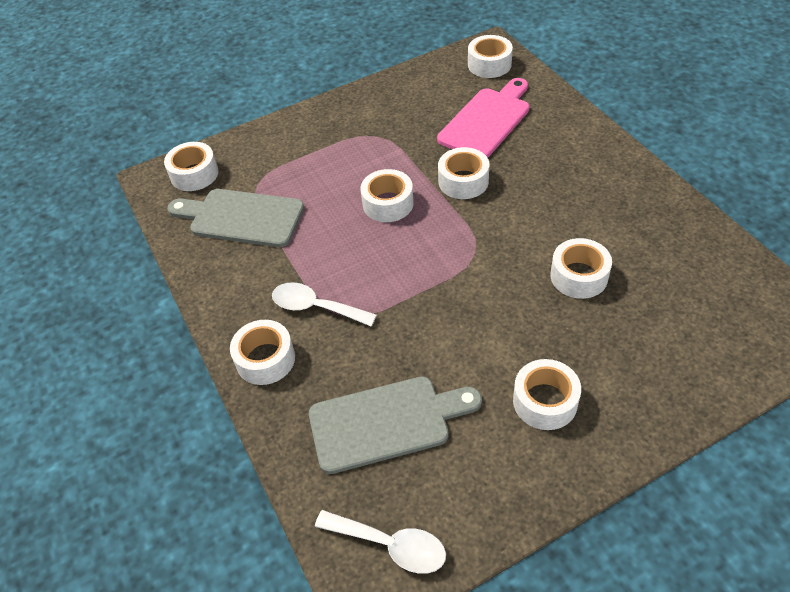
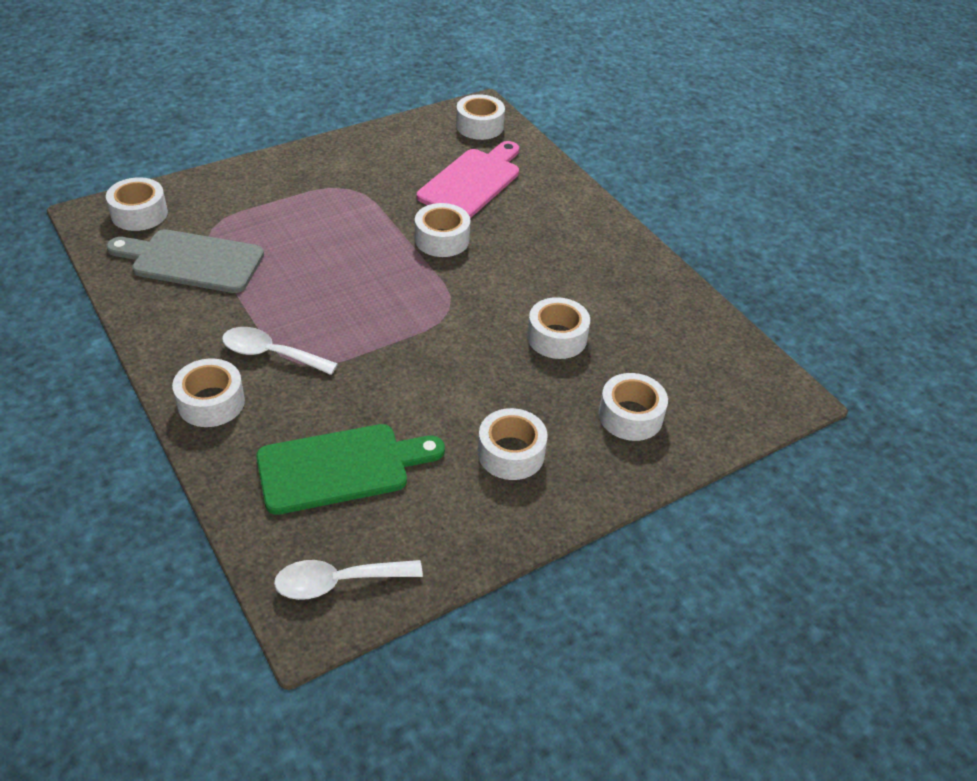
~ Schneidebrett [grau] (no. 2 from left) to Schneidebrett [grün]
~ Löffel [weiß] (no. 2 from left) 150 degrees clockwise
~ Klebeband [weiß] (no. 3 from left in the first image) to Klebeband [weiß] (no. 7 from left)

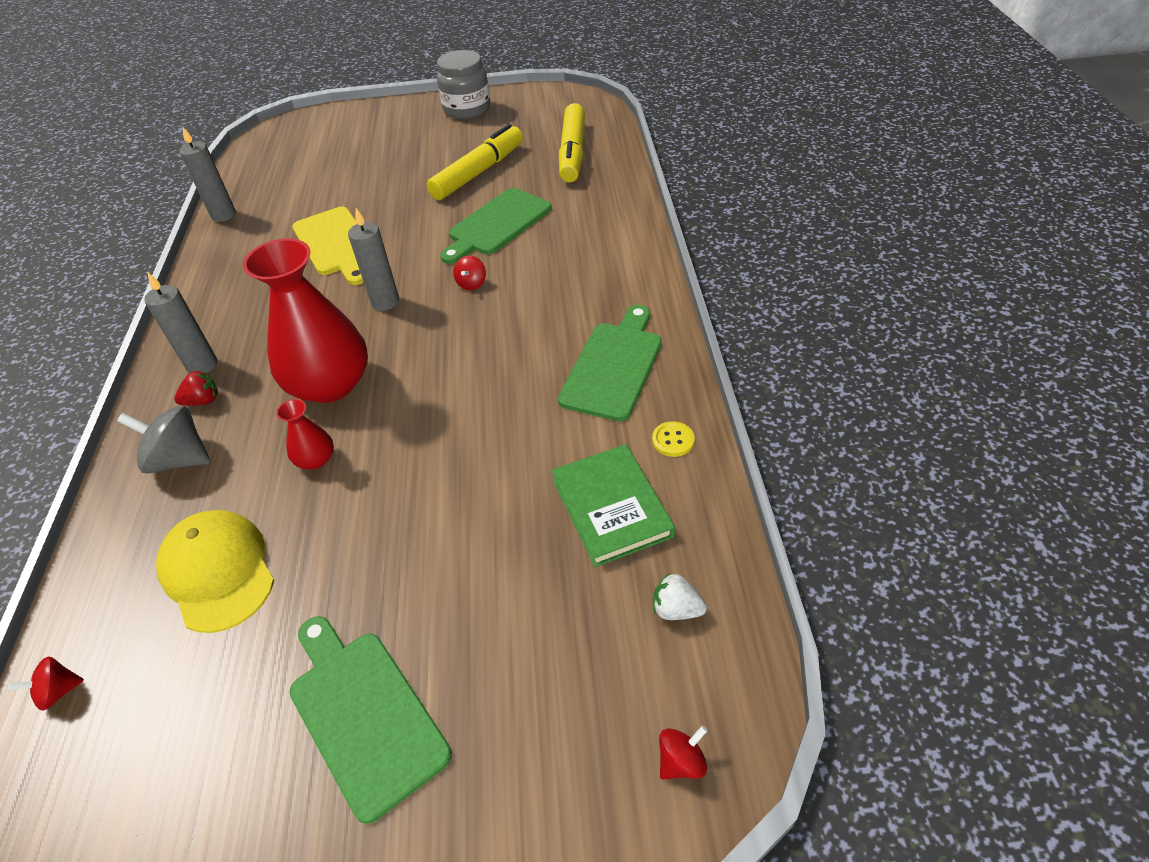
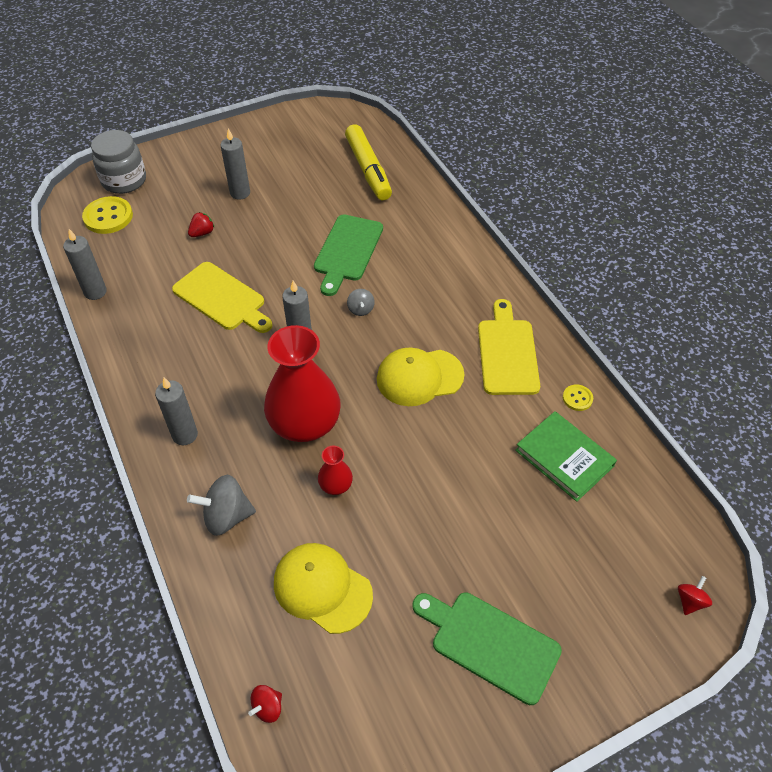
~ Erdbeere [rot]
- Filzstift [gelb] (no. 1 from left)
~ Einmachglas [grau]
~ Kreisel [rot] (no. 2 from left) to Kreisel [grau] (no. 2 from left)
~ Schneidebrett [grün] (no. 3 from left) to Schneidebrett [gelb] (no. 2 from left)
- Erdbeere [weiß]
+ Knopf [gelb] (no. 1 from left)
+ Kerze [grau] (no. 3 from left)
+ Kappe [gelb] (no. 2 from left)

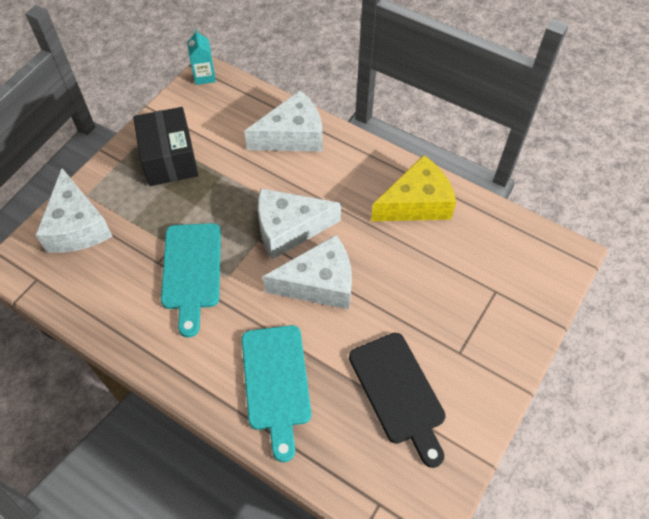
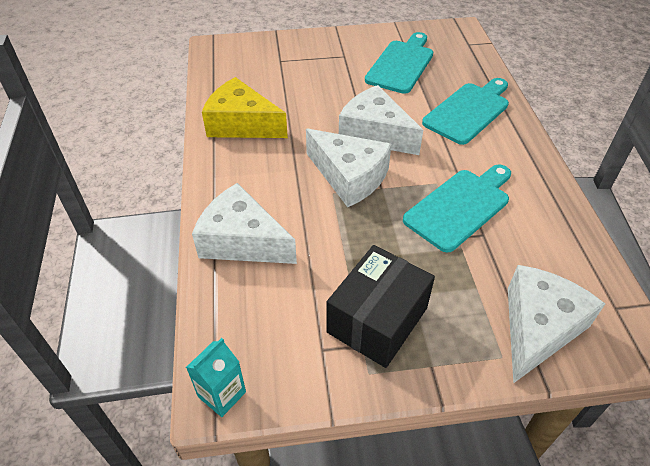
~ Schneidebrett [schwarz] to Schneidebrett [türkis] (no. 1 from left)

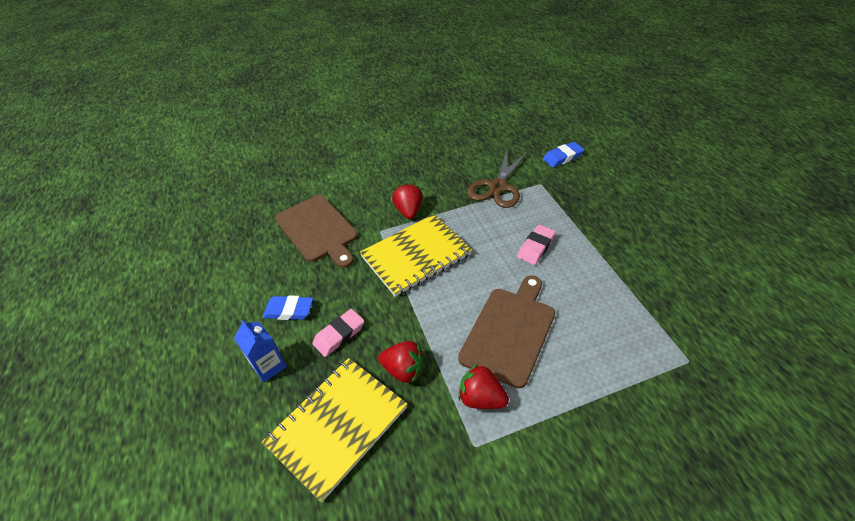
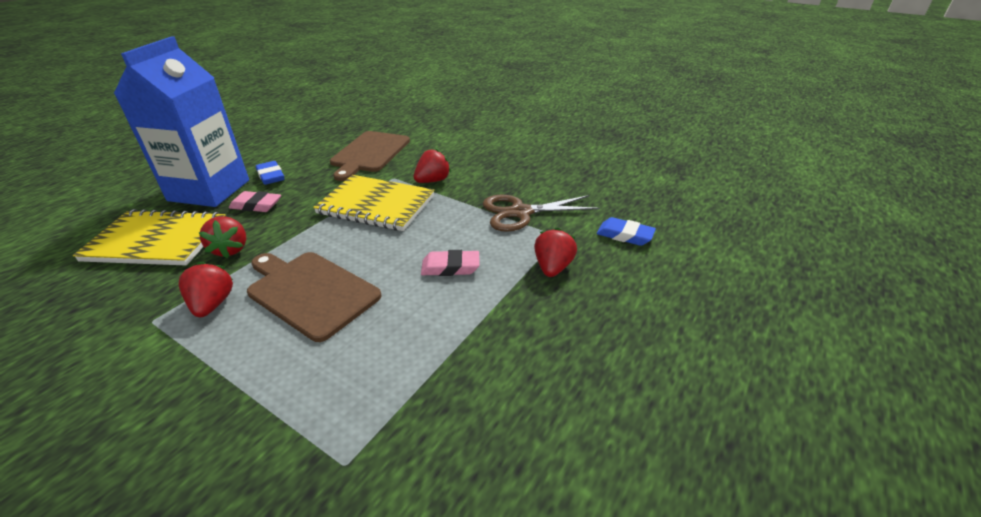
~ Getränkekarton [blau] x2.41
~ Schneidebrett [braun] (no. 2 from left in the first image) 135 degrees counterclockwise
+ Erdbeere [rot] (no. 4 from left)

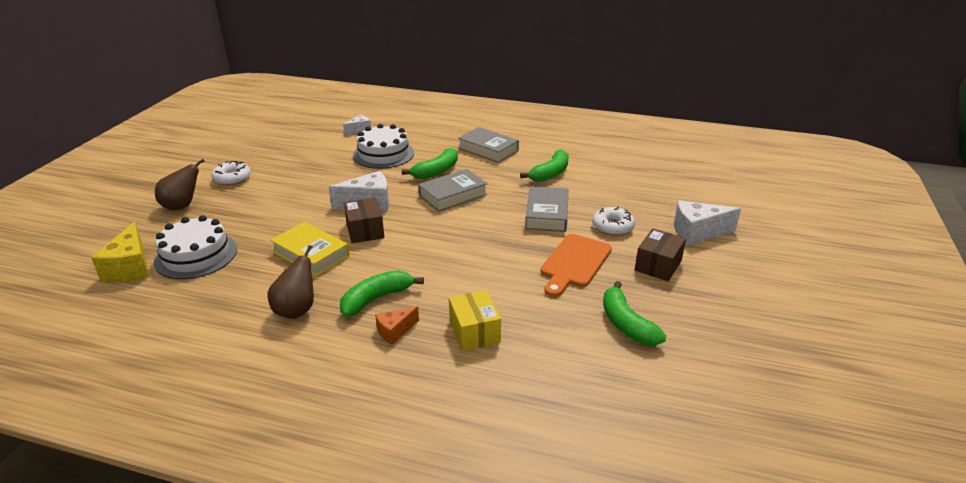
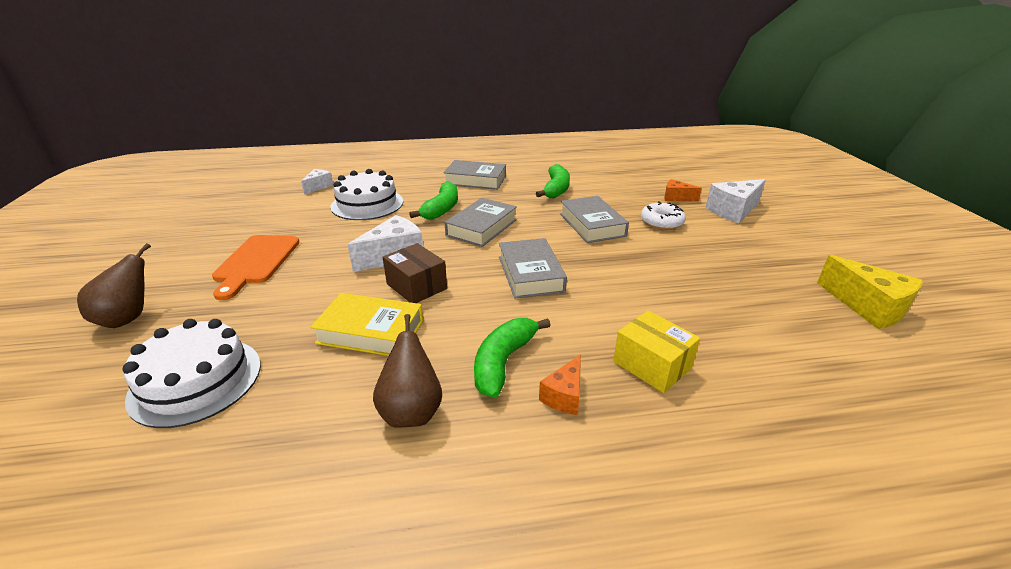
~ Käse [gelb]
- Donut [weiß] (no. 1 from left)
~ Schneidebrett [orange]
- Banane [grün] (no. 4 from left)
- Schachtel [braun] (no. 2 from left)
+ Buch [grau] (no. 3 from left)
+ Käse [orange] (no. 2 from left)

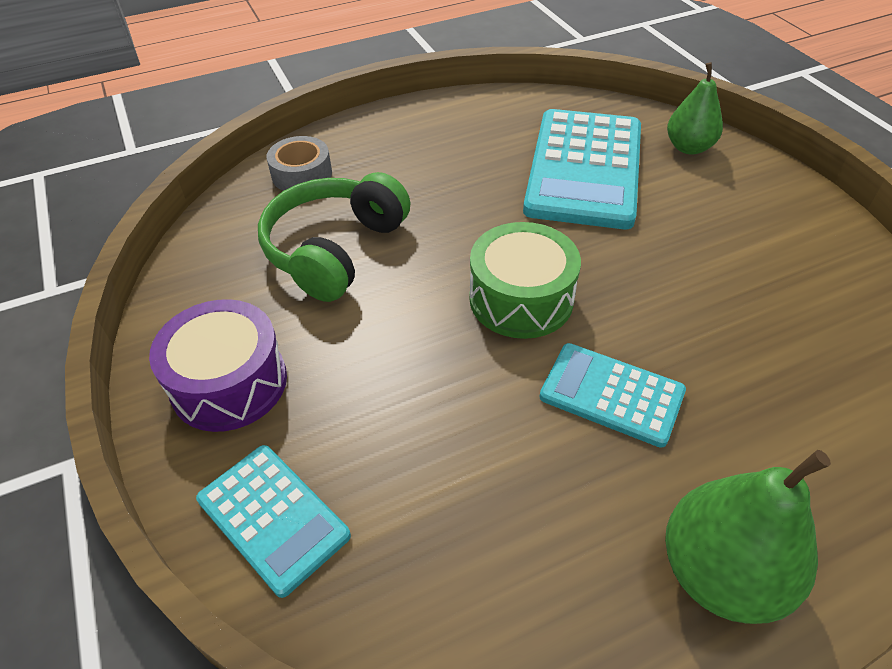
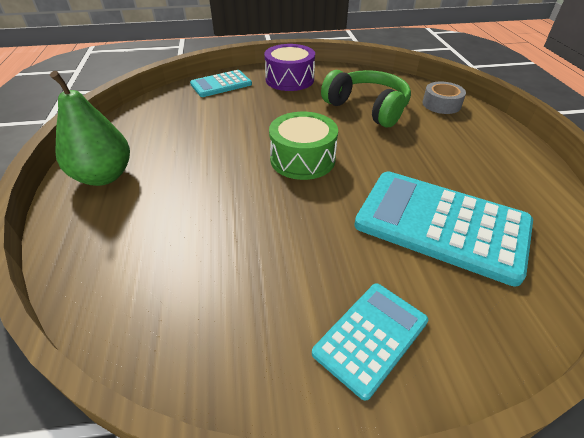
~ Taschenrechner [türkis] (no. 3 from left in the first image) to Taschenrechner [türkis] (no. 2 from left)
- Birne [grün] (no. 1 from left)

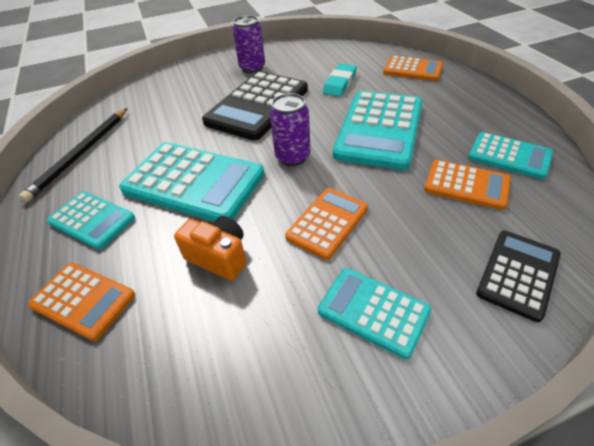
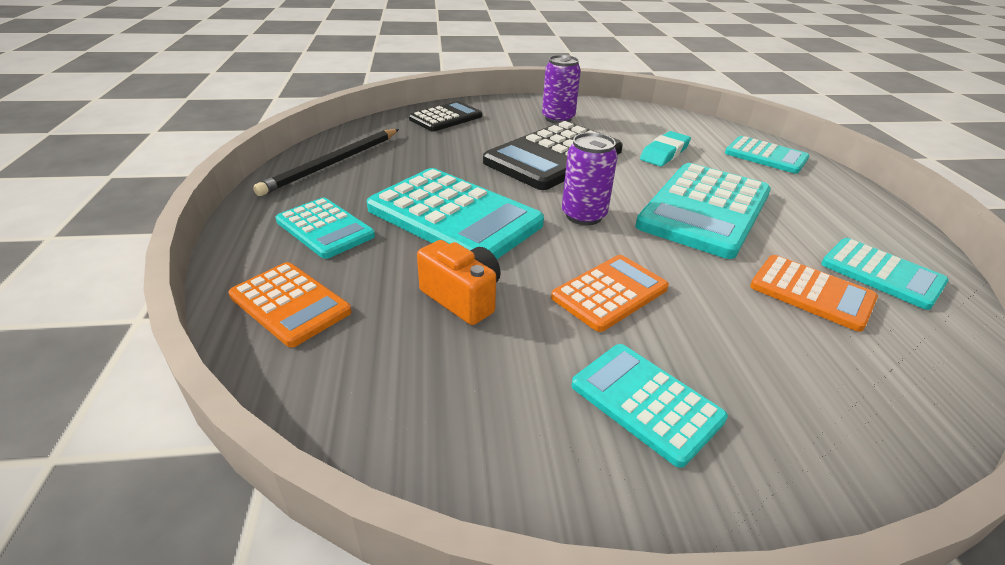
~ Taschenrechner [orange] (no. 3 from left) to Taschenrechner [türkis] (no. 5 from left)
~ Taschenrechner [schwarz] (no. 2 from left in the first image) to Taschenrechner [schwarz] (no. 1 from left)

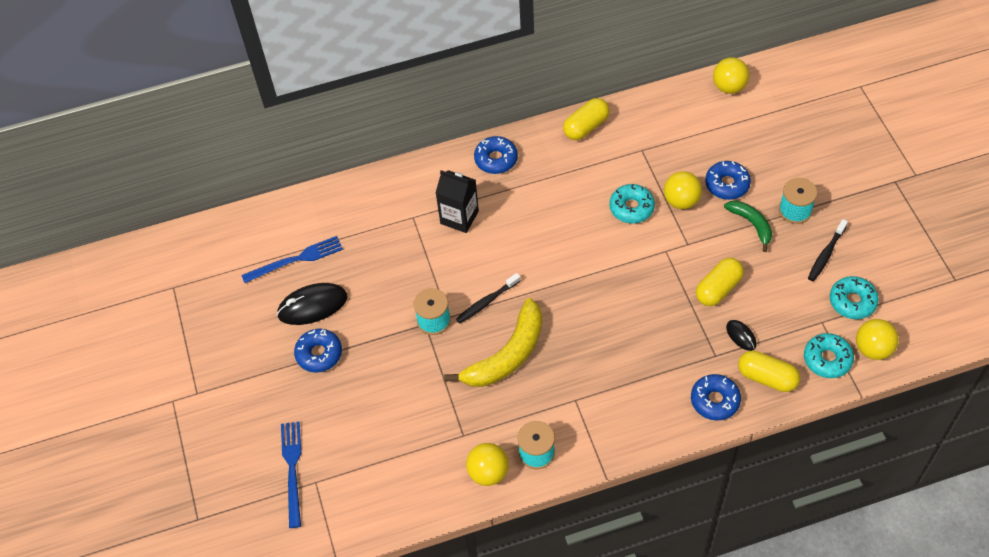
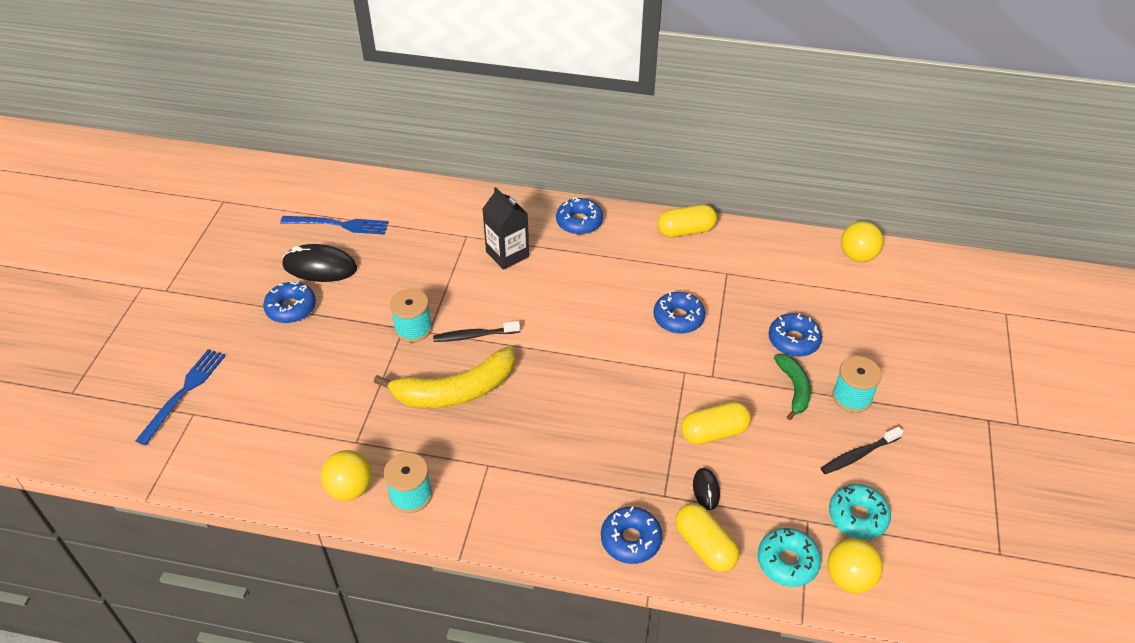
~ Donut [türkis] (no. 1 from left) to Donut [blau] (no. 4 from left)
- Ball [gelb] (no. 2 from left)

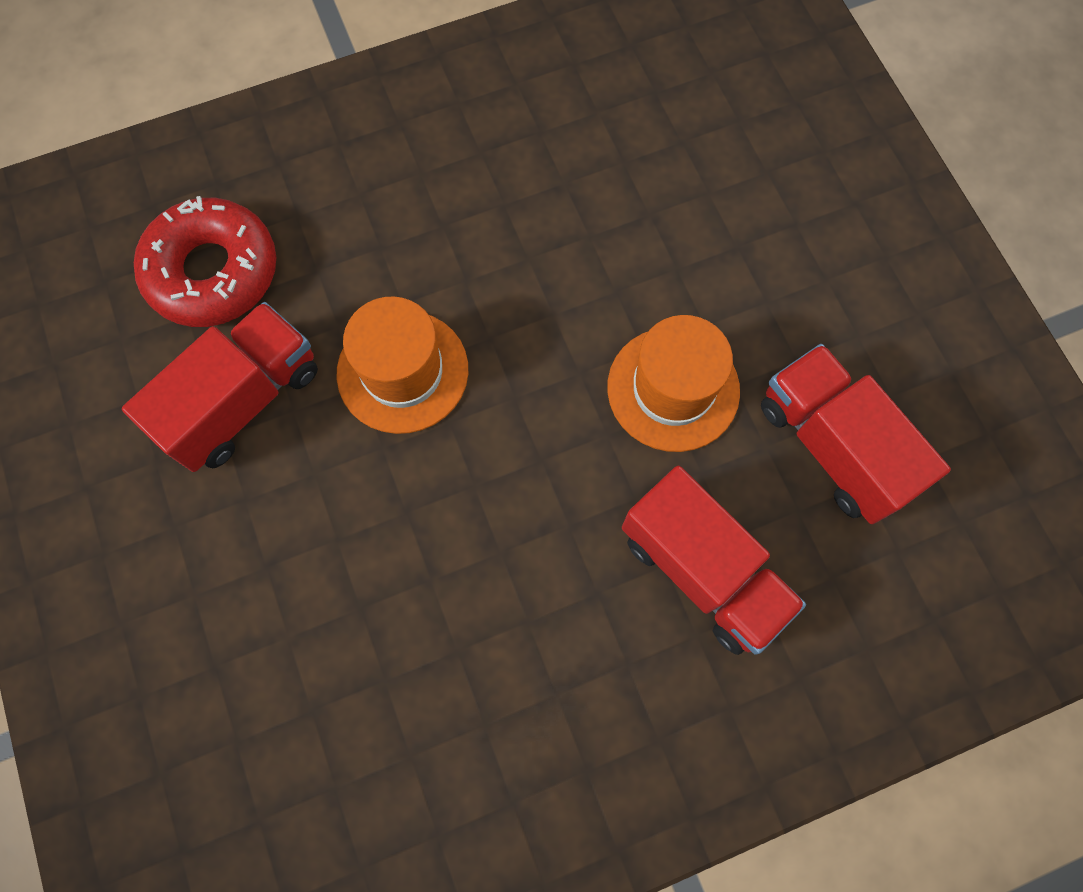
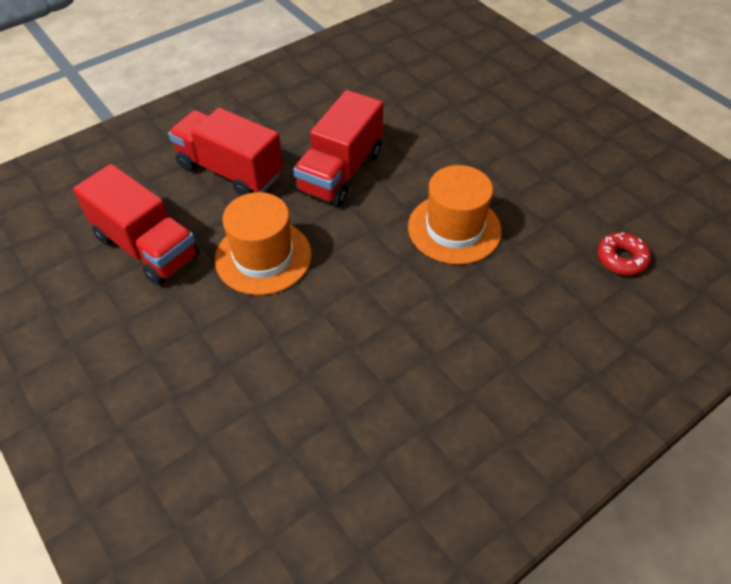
~ Lastwagen [rot] (no. 1 from left in the first image) to Lastwagen [rot] (no. 3 from left)
~ Donut [rot] x0.50

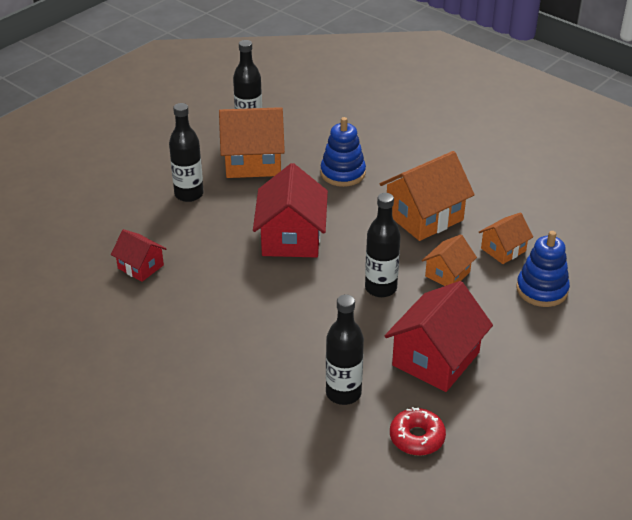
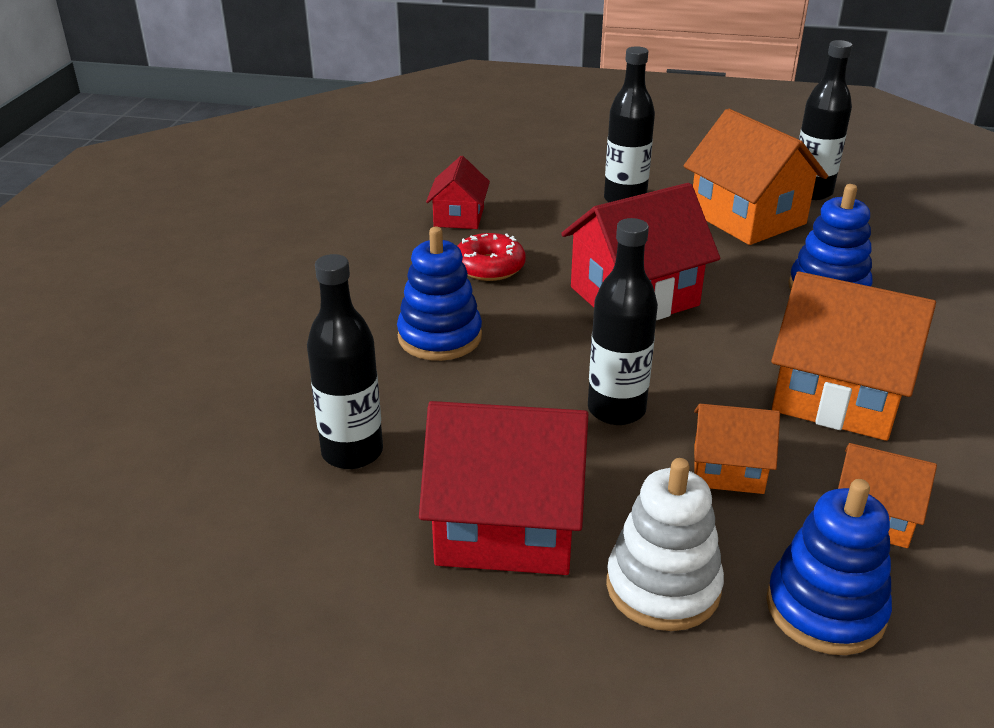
~ Donut [rot]
+ Stapelspielzeug [blau] (no. 1 from left)
+ Stapelspielzeug [weiß]

